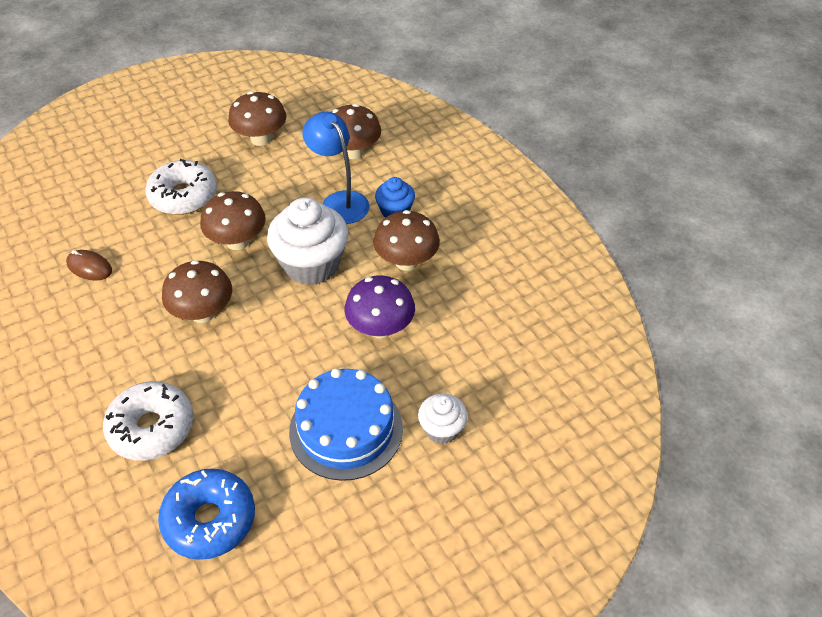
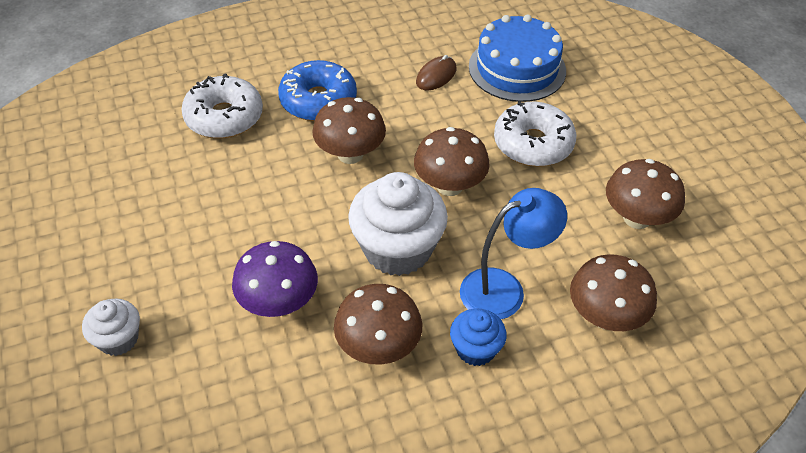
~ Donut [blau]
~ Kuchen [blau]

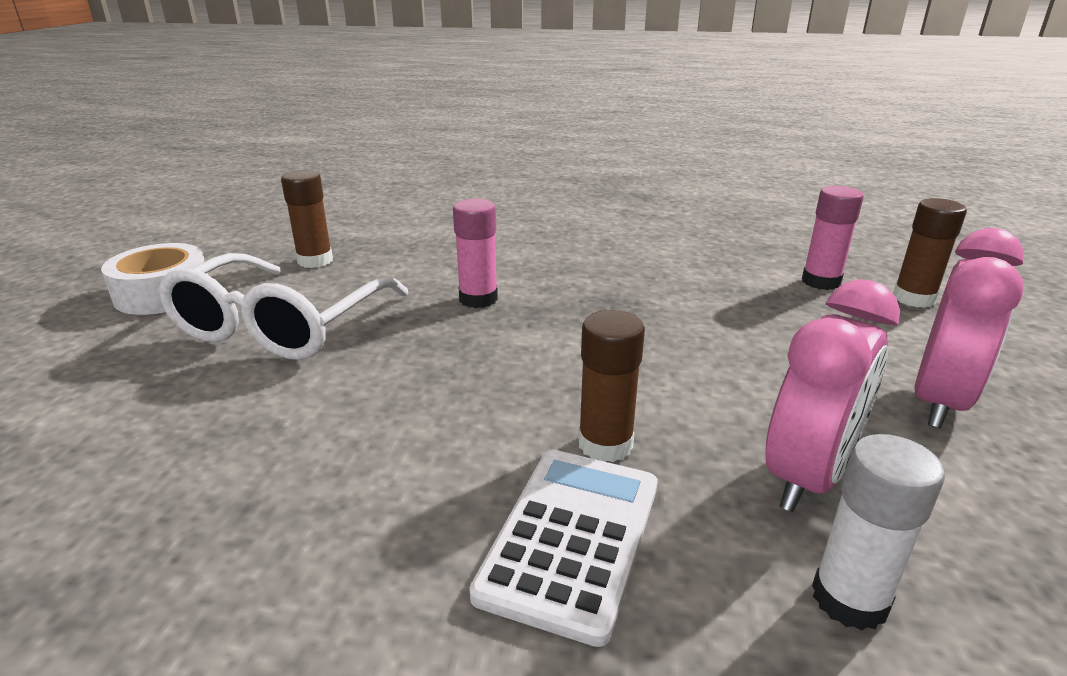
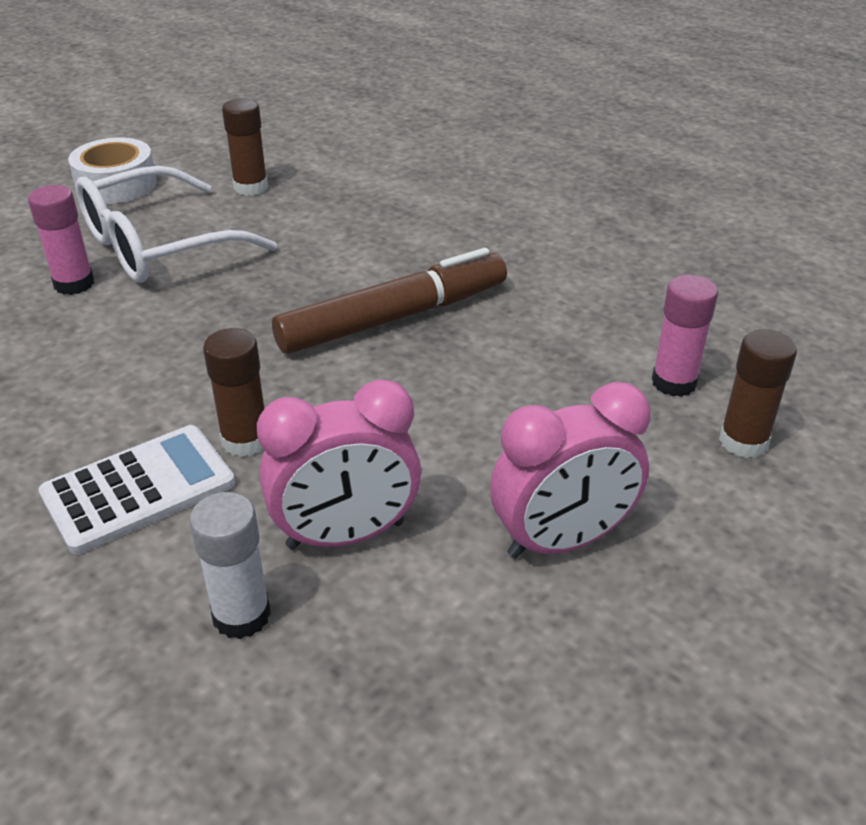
~ Klebestift [rosa] (no. 1 from left)
+ Filzstift [braun]

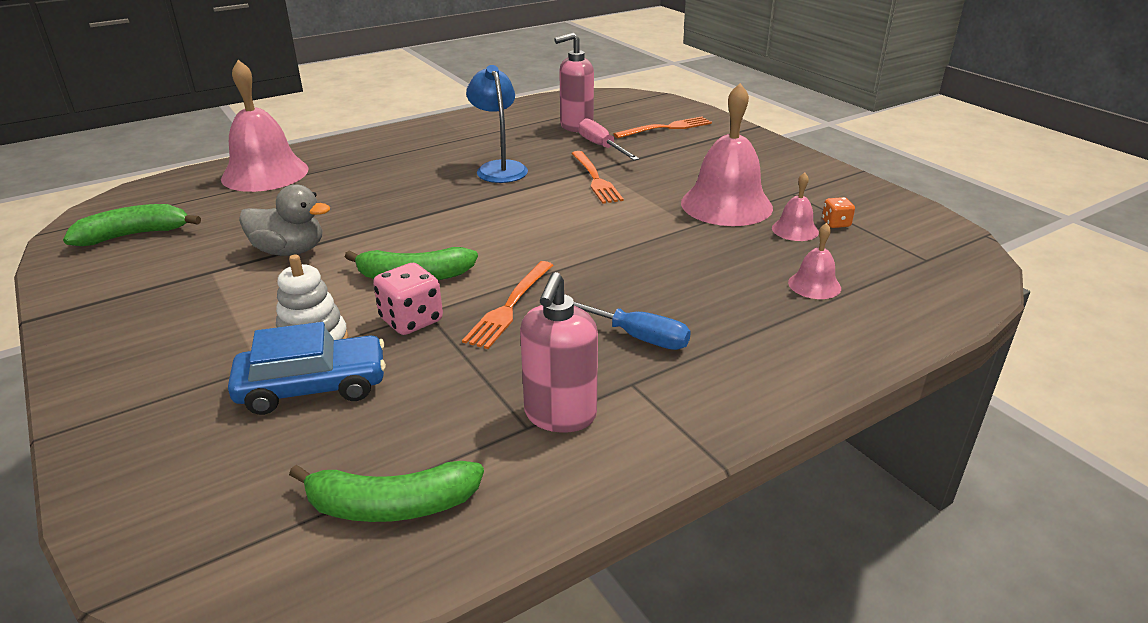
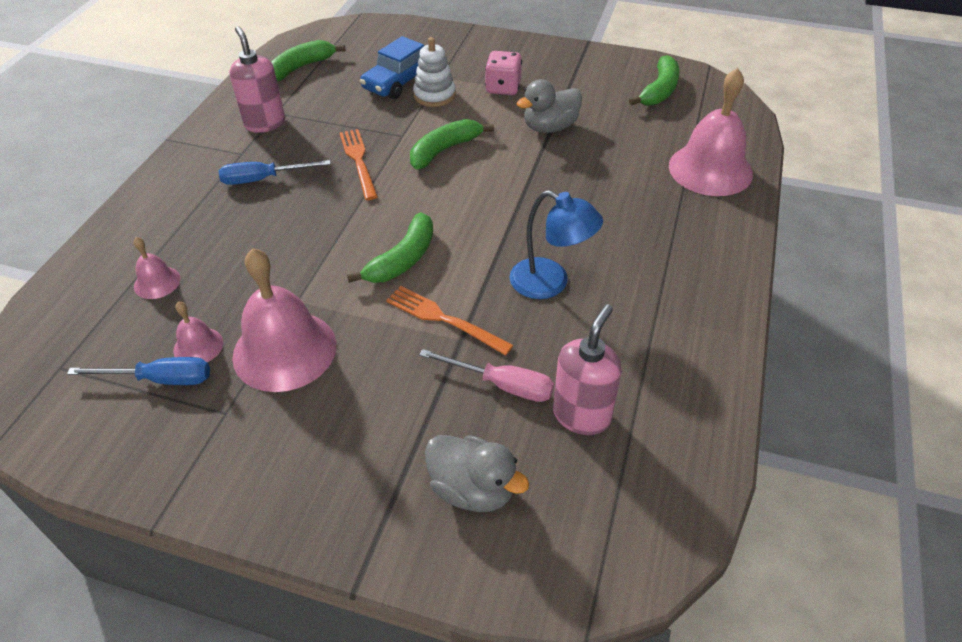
~ Spielwürfel [rosa]
~ Gabel [orange] (no. 3 from left) to Ente [grau] (no. 1 from left)
~ Spielwürfel [orange] to Schraubenzieher [blau] (no. 1 from left)
+ Banane [grün] (no. 2 from left)

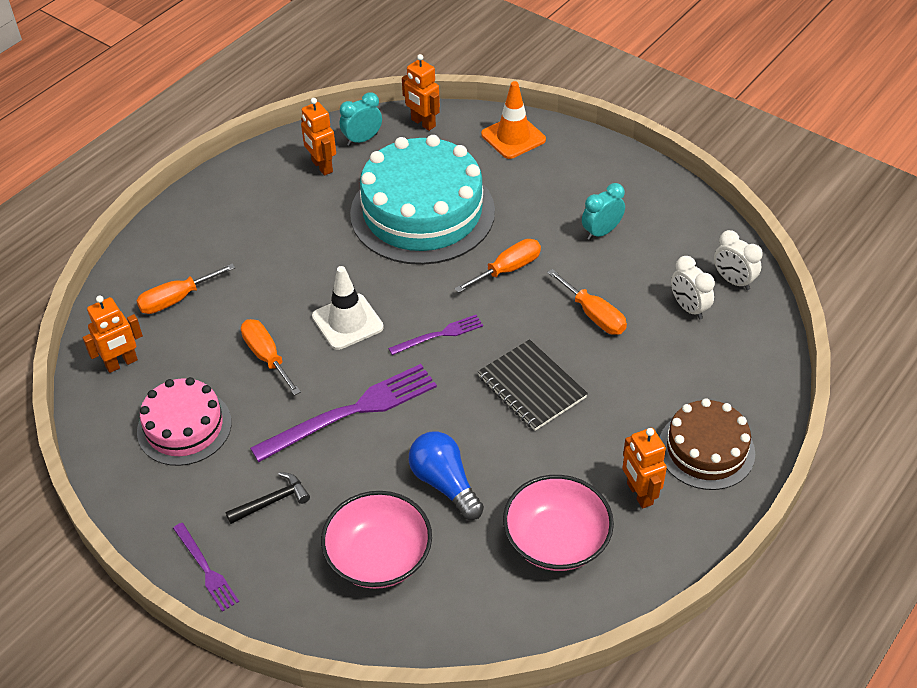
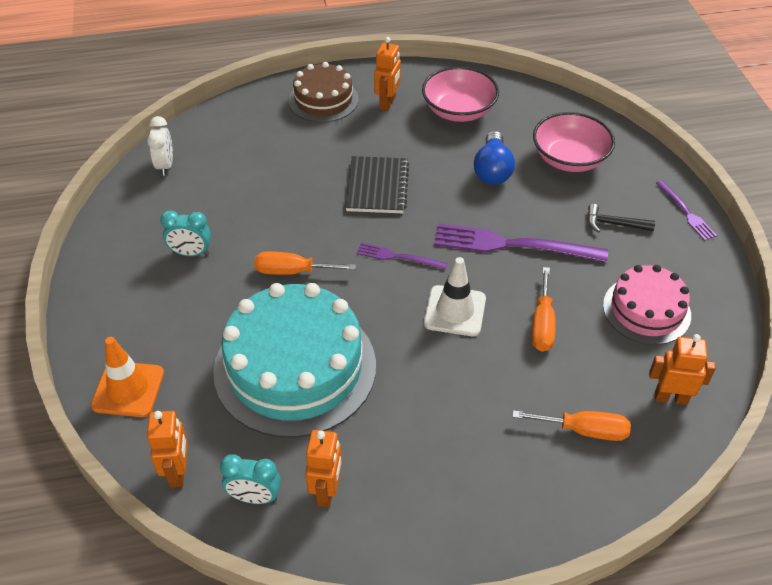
~ Gabel [lila] (no. 1 from left in the first image) 150 degrees clockwise
- Schraubenzieher [orange] (no. 4 from left)
- Wecker [weiß] (no. 1 from left)

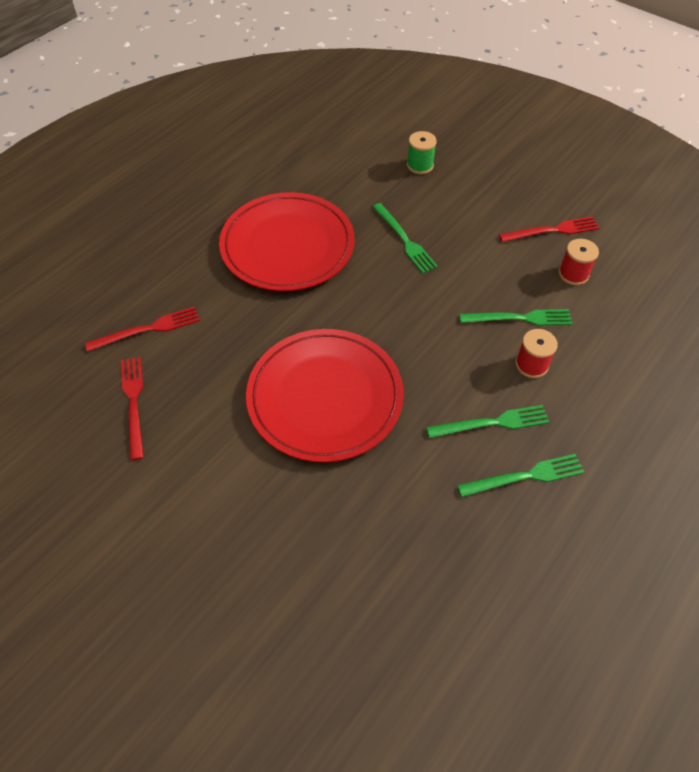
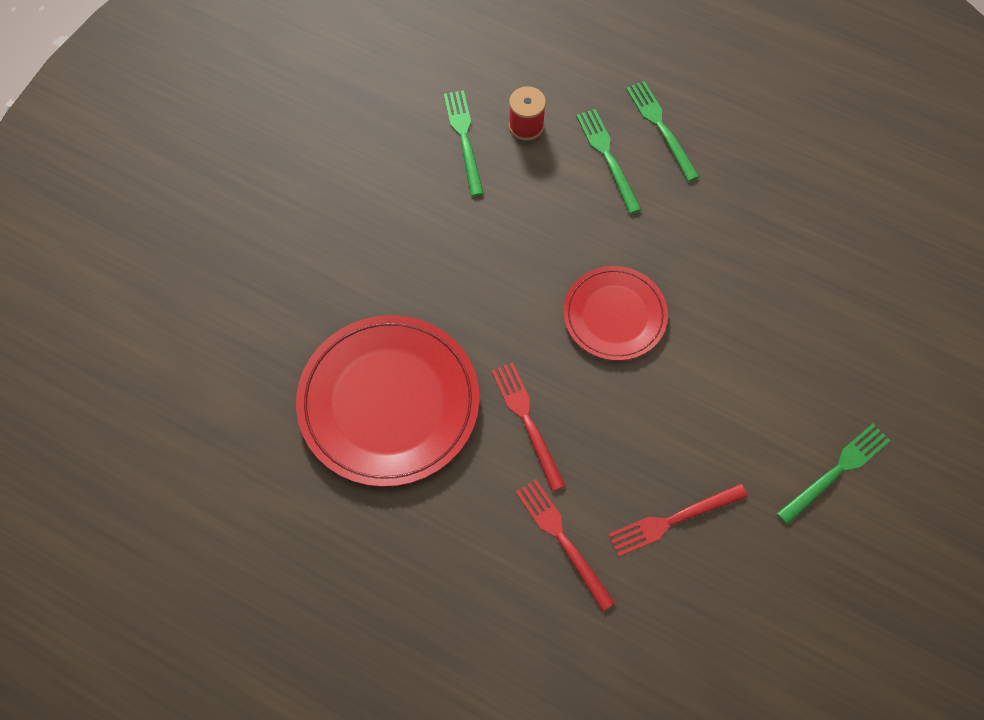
~ Teller [rot] (no. 2 from left) x0.59
~ Gabel [grün] (no. 1 from left in the first image) to Gabel [grün] (no. 4 from left)
- Garnrolle [grün]
~ Gabel [rot] (no. 3 from left in the first image) to Gabel [rot] (no. 1 from left)
- Garnrolle [rot] (no. 2 from left)

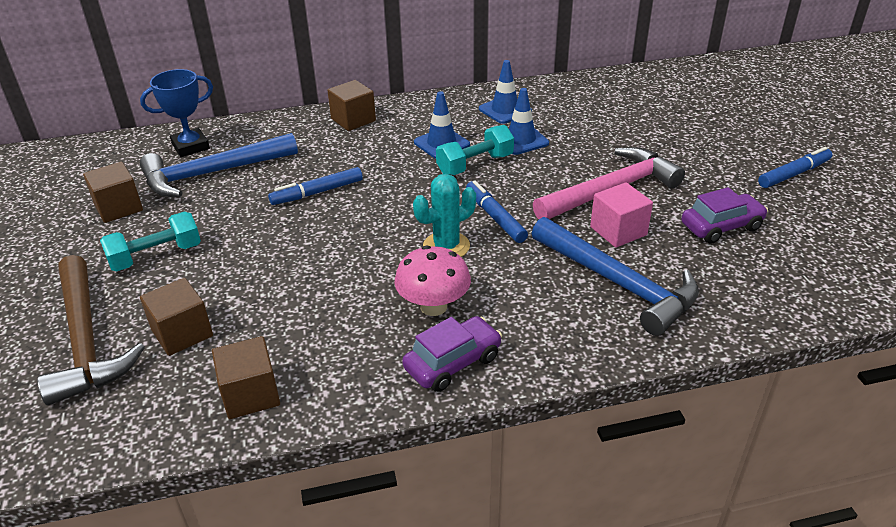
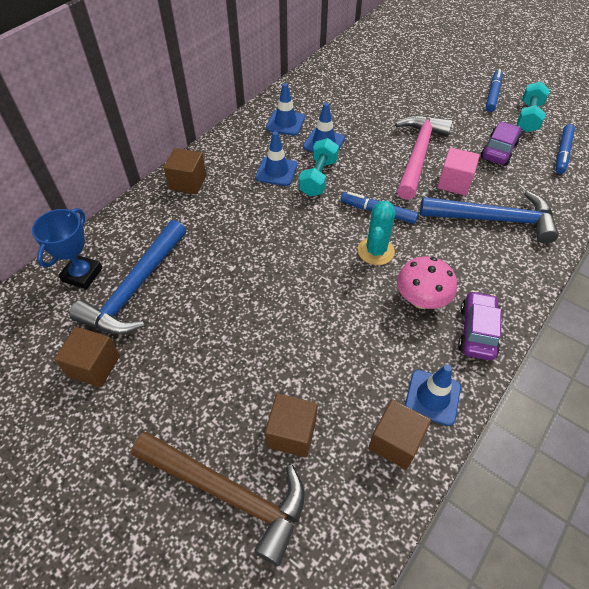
~ Hantel [türkis] (no. 1 from left in the first image) to Hantel [türkis] (no. 2 from left)
~ Filzstift [blau] (no. 1 from left in the first image) to Filzstift [blau] (no. 3 from left)
+ Leitkegel [blau] (no. 4 from left)

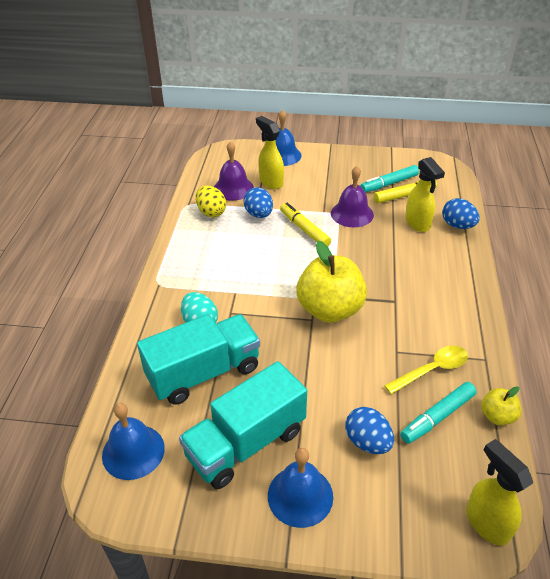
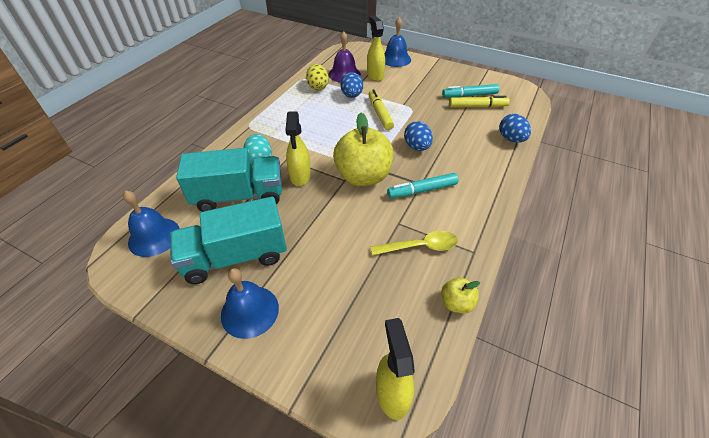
- Glocke [lila] (no. 2 from left)
~ Ei [blau] (no. 2 from left)
~ Filzstift [türkis] (no. 2 from left in the first image) to Filzstift [türkis] (no. 1 from left)
~ Sprühflasche [gelb] (no. 2 from left in the first image) to Sprühflasche [gelb] (no. 1 from left)

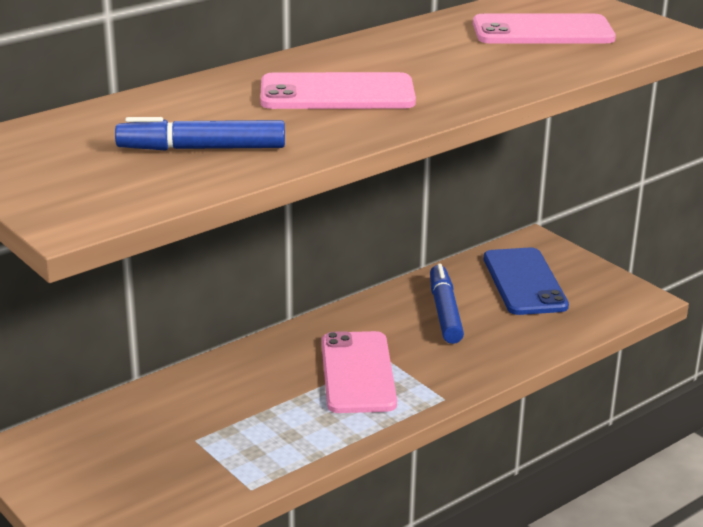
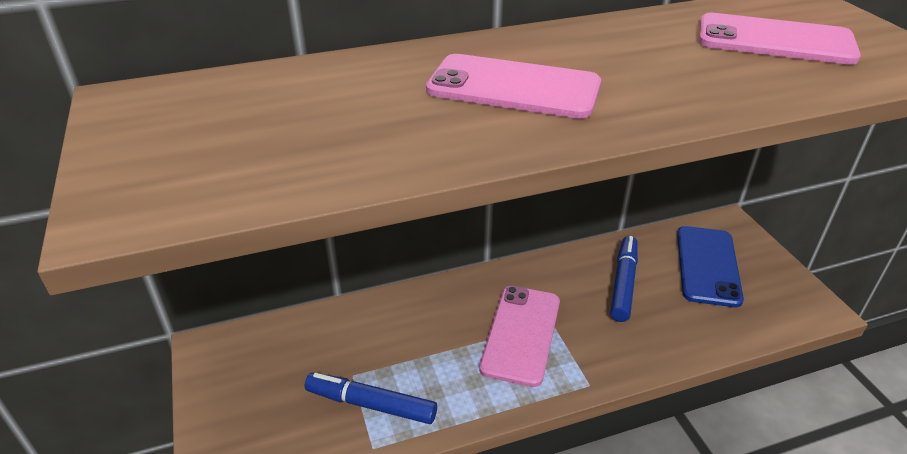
~ Filzstift [blau] (no. 1 from left)

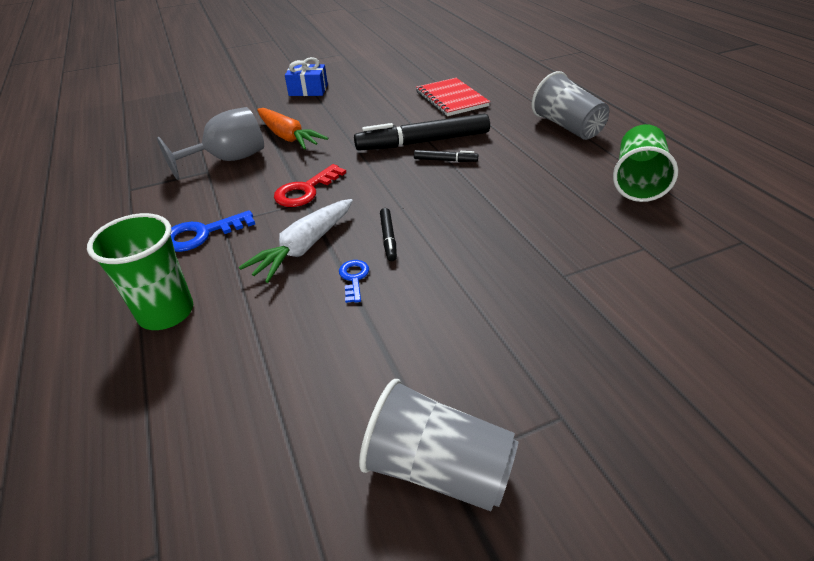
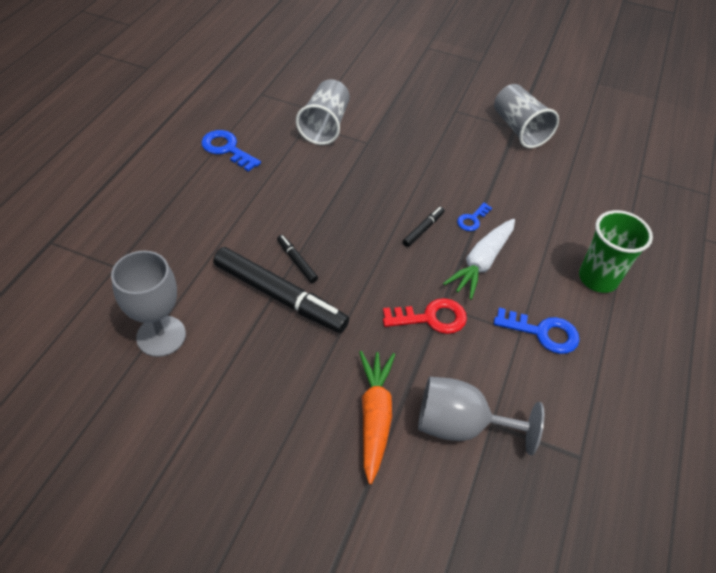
~ Karotte [weiß] 135 degrees clockwise
- Geschenk [blau]
~ Notizbuch [rot] to Kelch [grau] (no. 1 from left)
~ Becher [grau] (no. 2 from left in the first image) to Becher [grau] (no. 1 from left)
~ Becher [grün] (no. 2 from left) to Schlüssel [blau] (no. 1 from left)

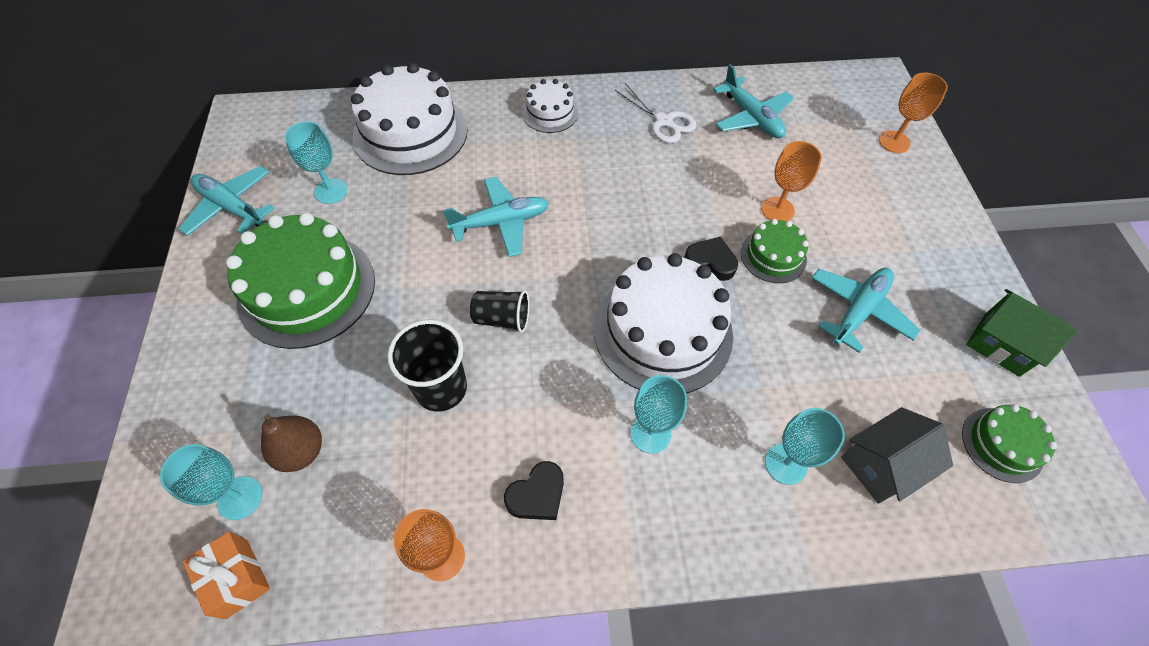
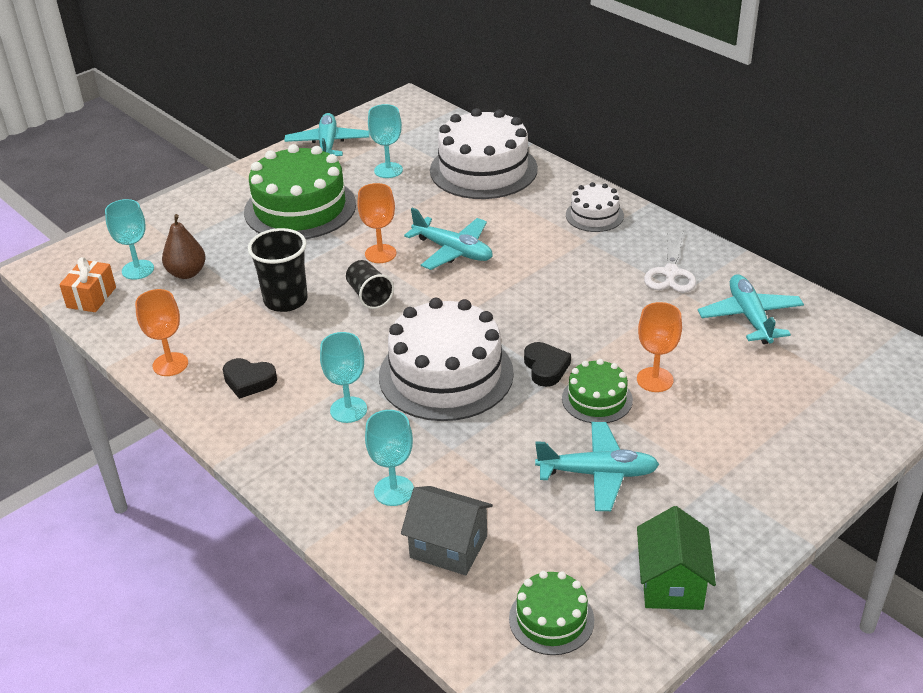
~ Flugzeug [türkis] (no. 3 from left in the first image) 150 degrees clockwise
~ Kelch [orange] (no. 3 from left in the first image) to Kelch [orange] (no. 2 from left)

